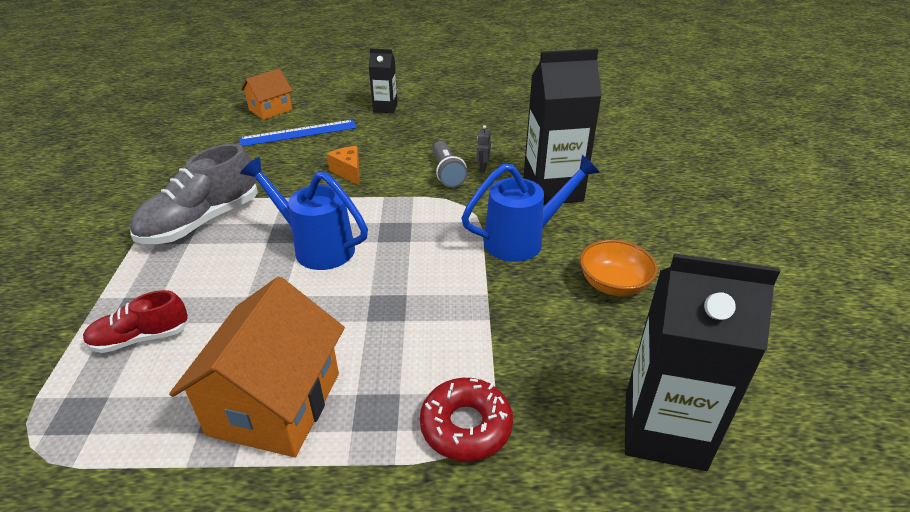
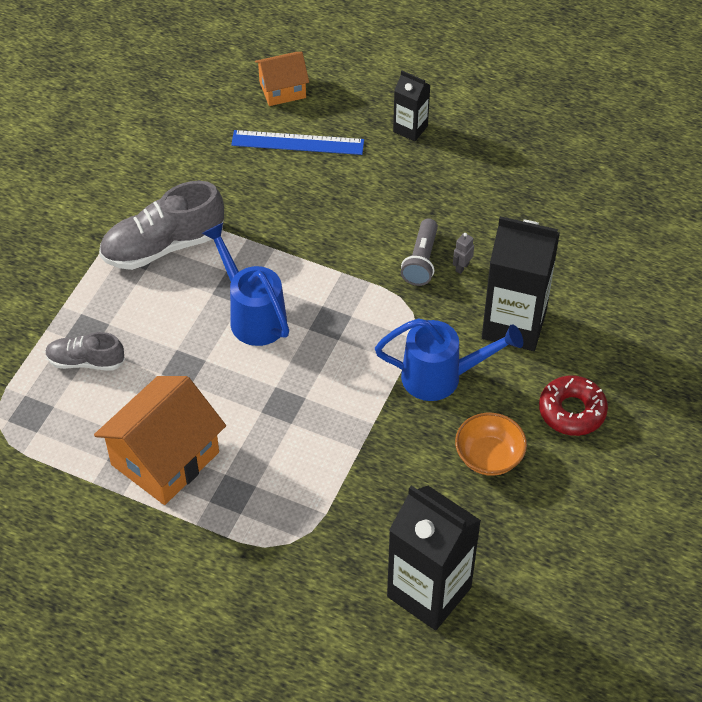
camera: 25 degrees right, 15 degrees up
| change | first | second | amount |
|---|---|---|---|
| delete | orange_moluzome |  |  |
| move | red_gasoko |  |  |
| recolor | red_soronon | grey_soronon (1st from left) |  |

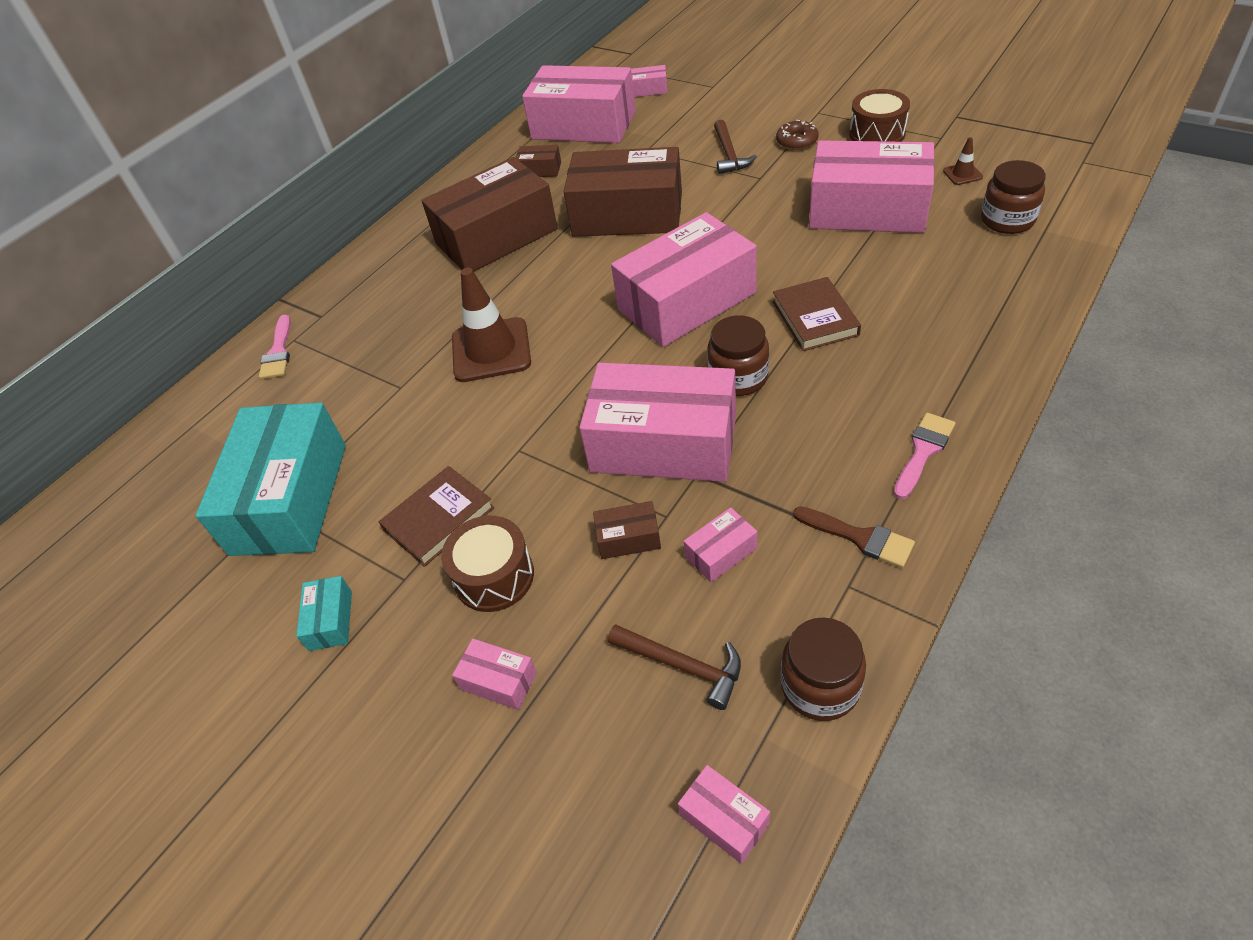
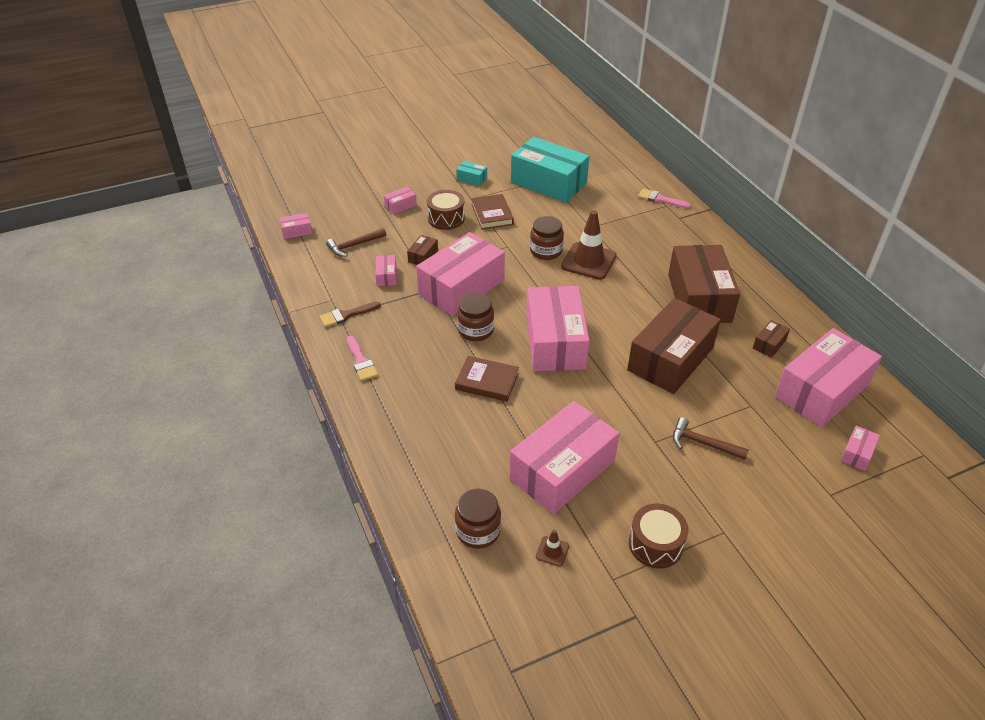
camera: 115 degrees right, 5 degrees down
| change | first | second | amount |
|---|---|---|---|
| delete | brown_gasoko |  |  |
| move | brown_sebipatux (2nd from left in the first image) | brown_sebipatux (3rd from left) |  |

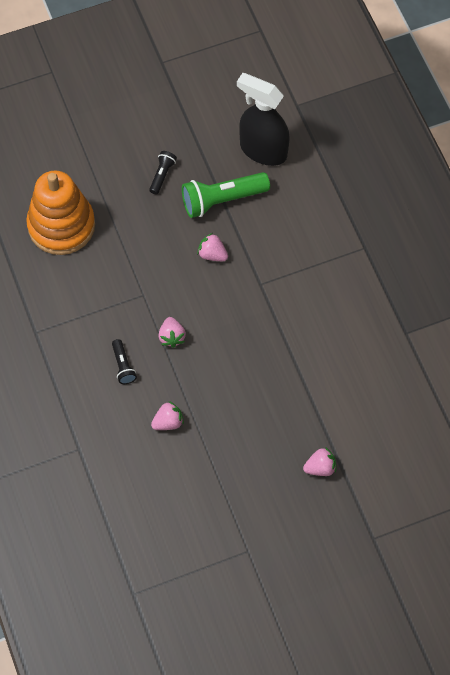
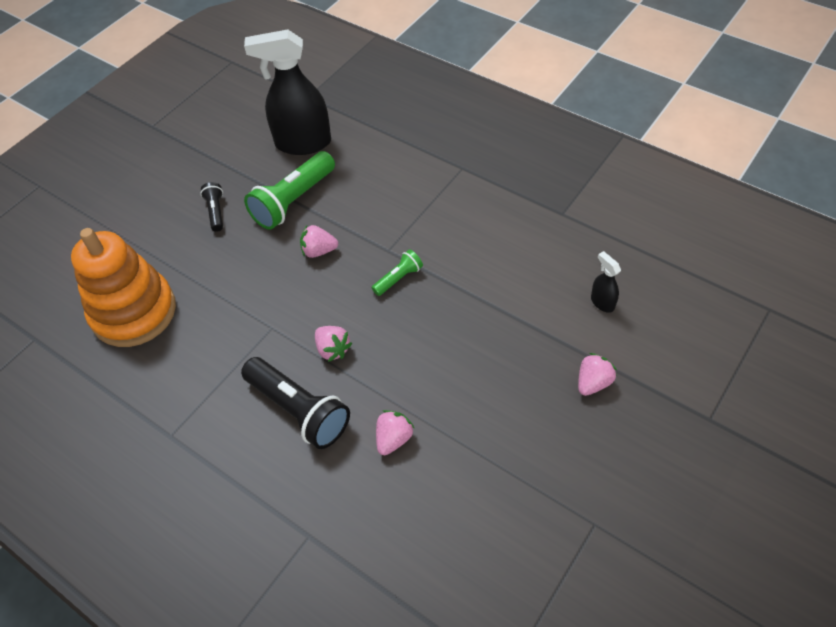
camera: 30 degrees left, 10 degrees down
| change | first | second | amount |
|---|---|---|---|
| insert |  | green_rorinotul (2nd from left) |  |
| insert |  | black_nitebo (2nd from left) |  |
| resize | black_rorinotul (1st from left in the first image) | black_rorinotul (2nd from left) | x1.97 |

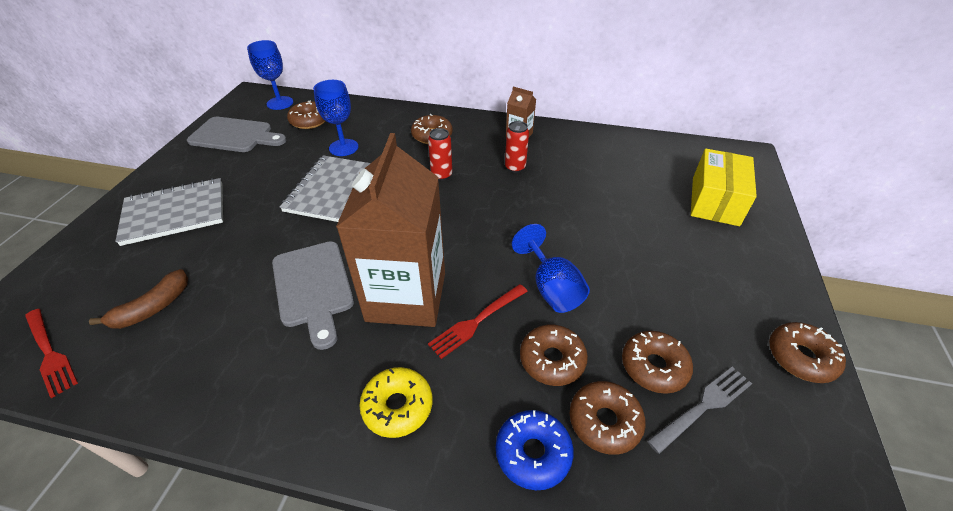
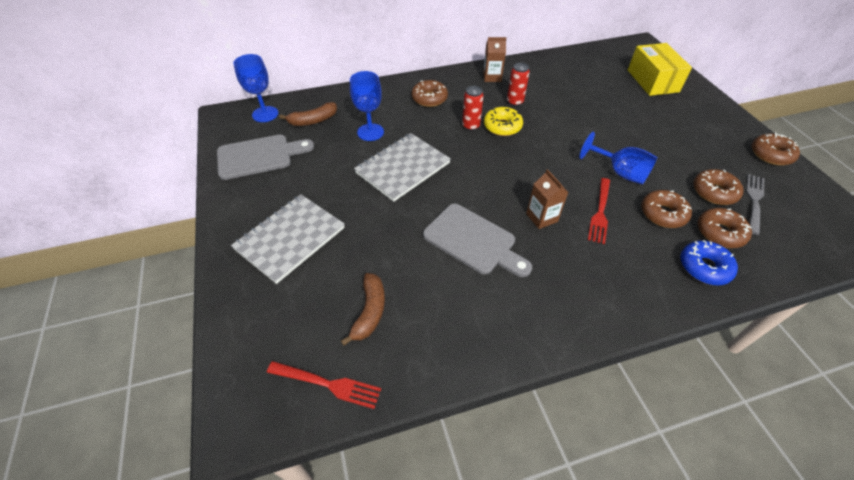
camera: 30 degrees left, 5 degrees up
| change | first | second | amount |
|---|---|---|---|
| move | yellow_gasoko |  |  |
| replace | brown_gasoko (1st from left) | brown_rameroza (1st from left) |  |
| rotate | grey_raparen (2nd from left) |  | 60 degrees clockwise |
| resize | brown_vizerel (1st from left in the first image) | brown_vizerel (2nd from left) | x0.42 |

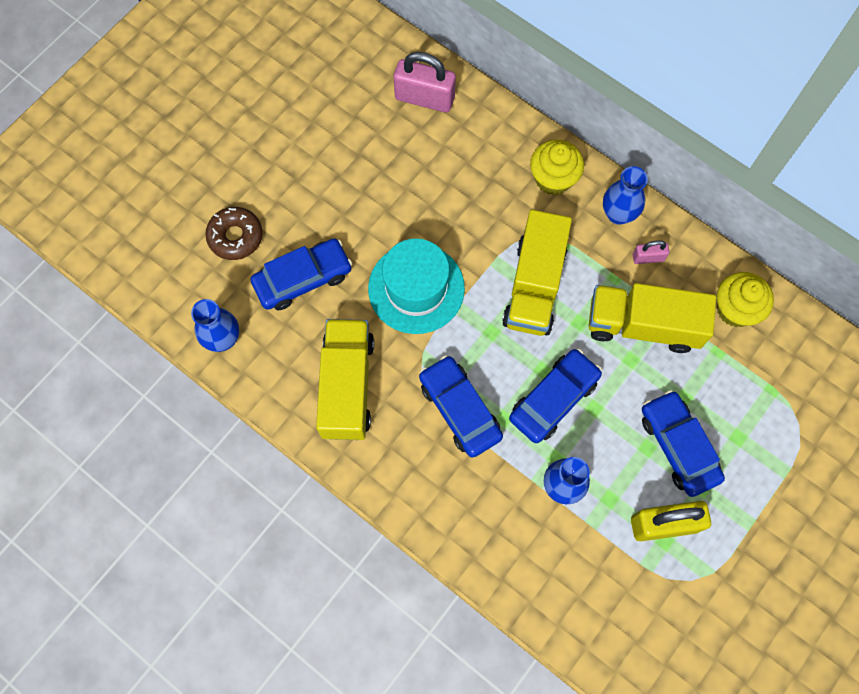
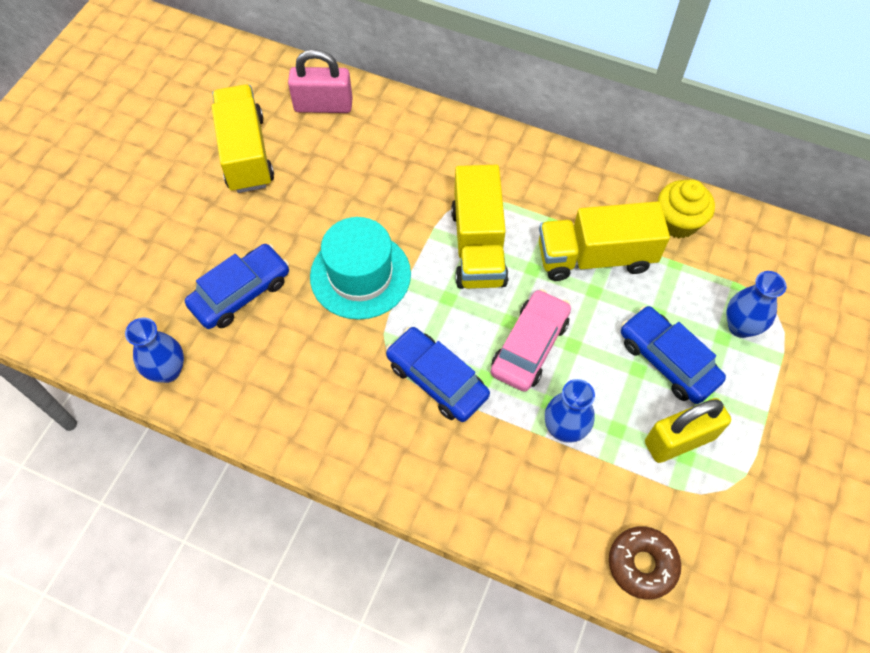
camera: 15 degrees left, 10 degrees down
| change | first | second | amount |
|---|---|---|---|
| delete | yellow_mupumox (1st from left) |  |  |
| delete | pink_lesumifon (2nd from left) |  |  |
| move | brown_gasoko |  |  |
| move | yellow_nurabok (1st from left) |  |  |
| move | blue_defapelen (3rd from left) |  |  |
| recolor | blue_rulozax (3rd from left) | pink_rulozax |  |

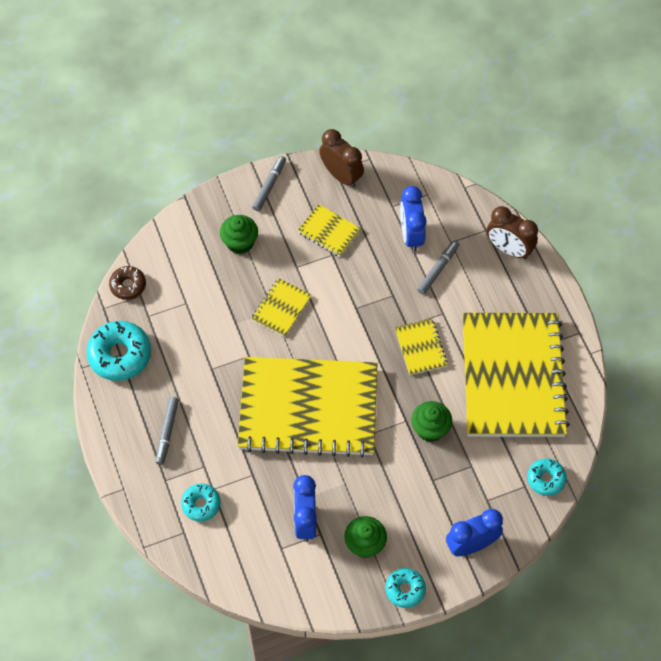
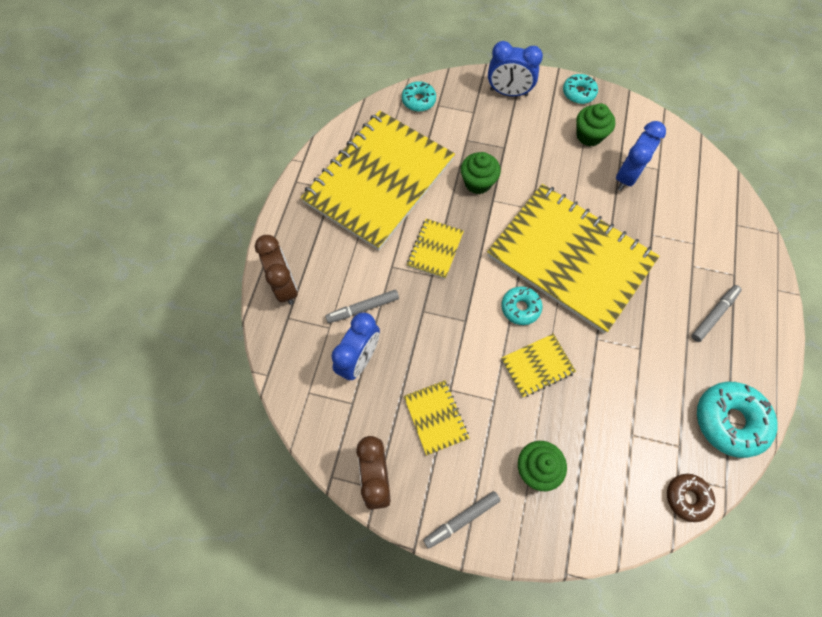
camera: 145 degrees left, 5 degrees up
| change | first | second | amount |
|---|---|---|---|
| move | turquoise_gasoko (2nd from left) |  |  |

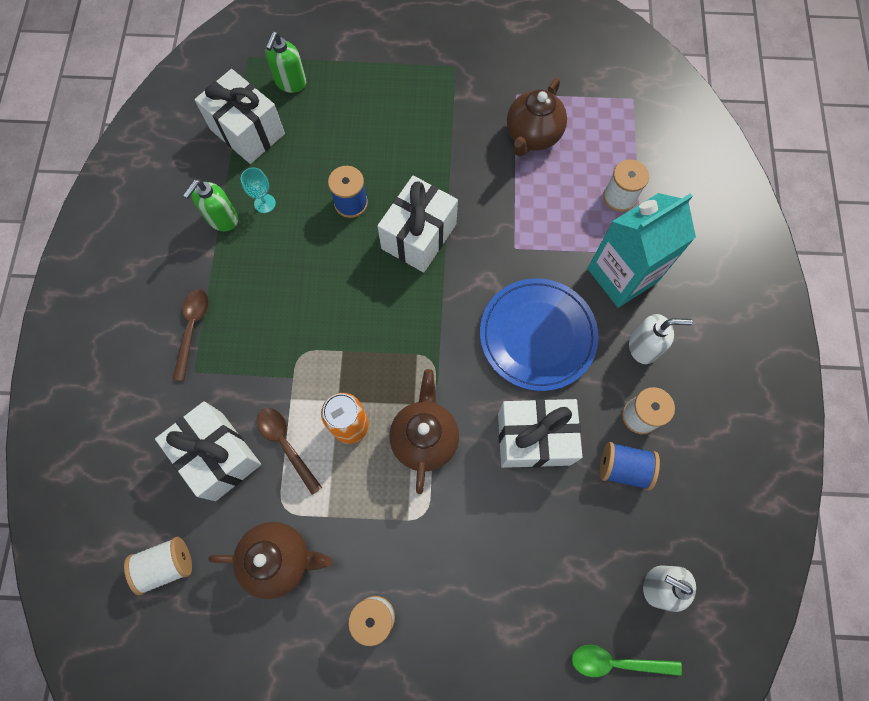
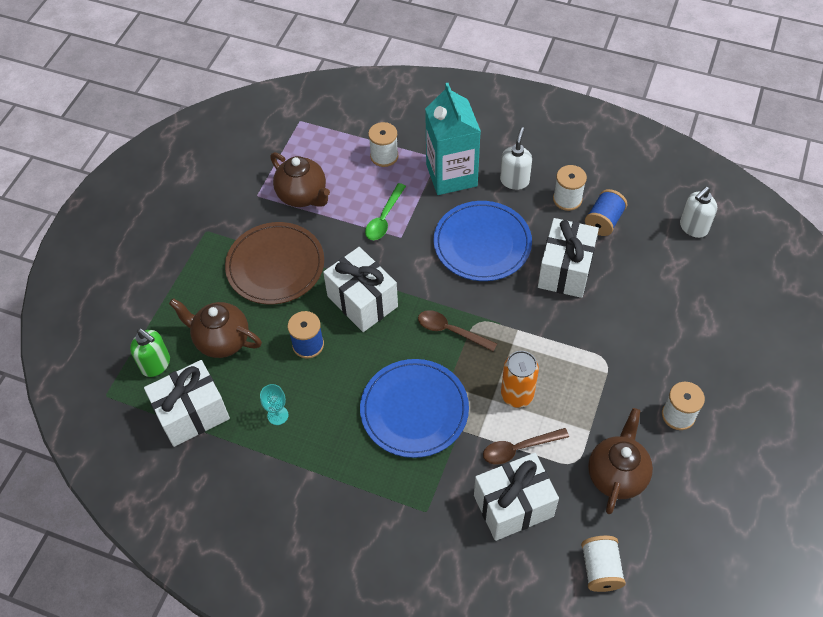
camera: 70 degrees left, 15 degrees down
| change | first | second | amount |
|---|---|---|---|
| delete | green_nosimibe (1st from left) |  |  |
| insert |  | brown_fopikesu |  |
| insert |  | blue_fopikesu (1st from left) |  |
| move | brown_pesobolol (1st from left) |  |  |
| move | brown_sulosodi (2nd from left in the first image) | brown_sulosodi (1st from left) |  |
| move | green_pesobolol |  |  |

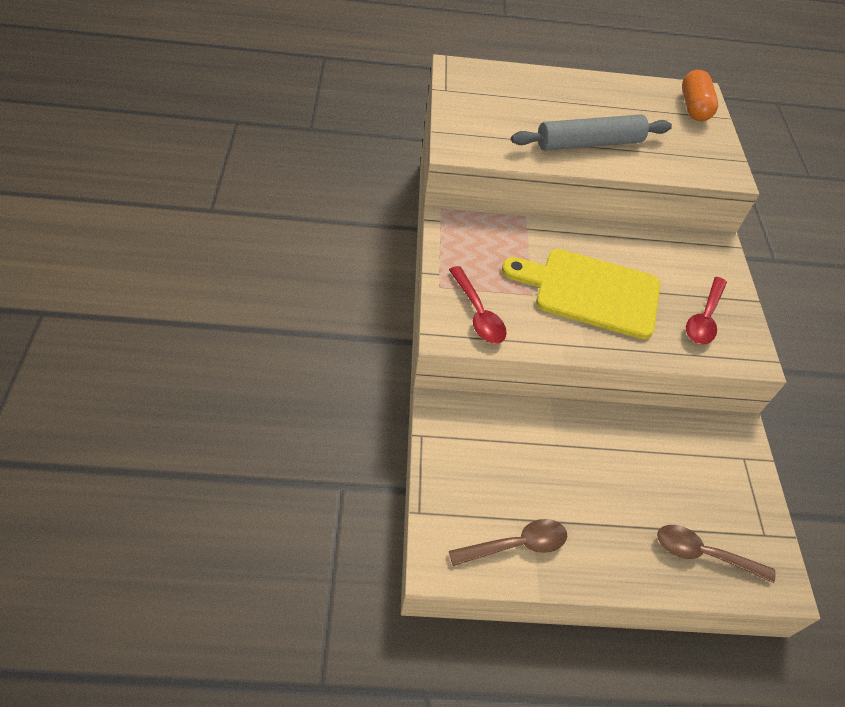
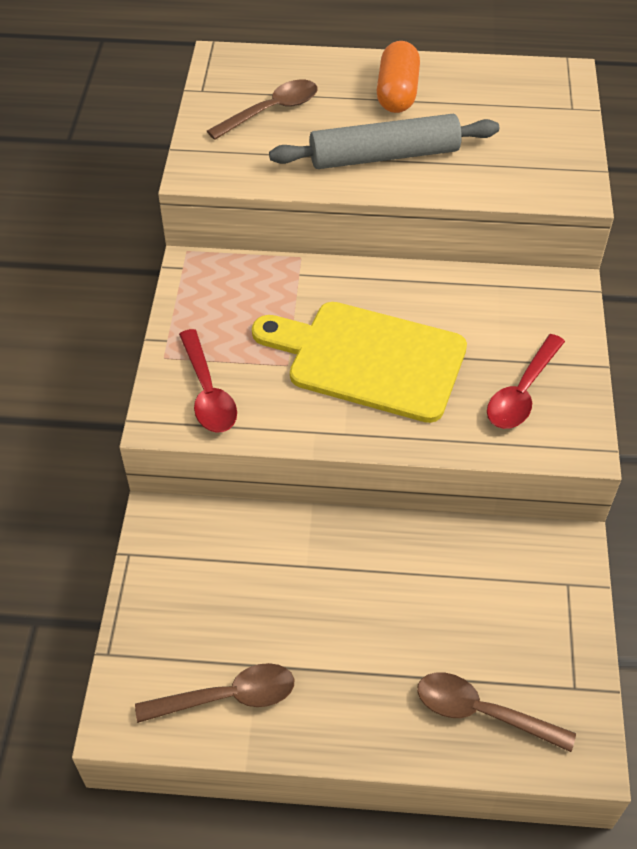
camera: 10 degrees right, 0 degrees up
| change | first | second | amount |
|---|---|---|---|
| insert |  | brown_pesobolol (2nd from left) |  |
| move | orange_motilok |  |  |

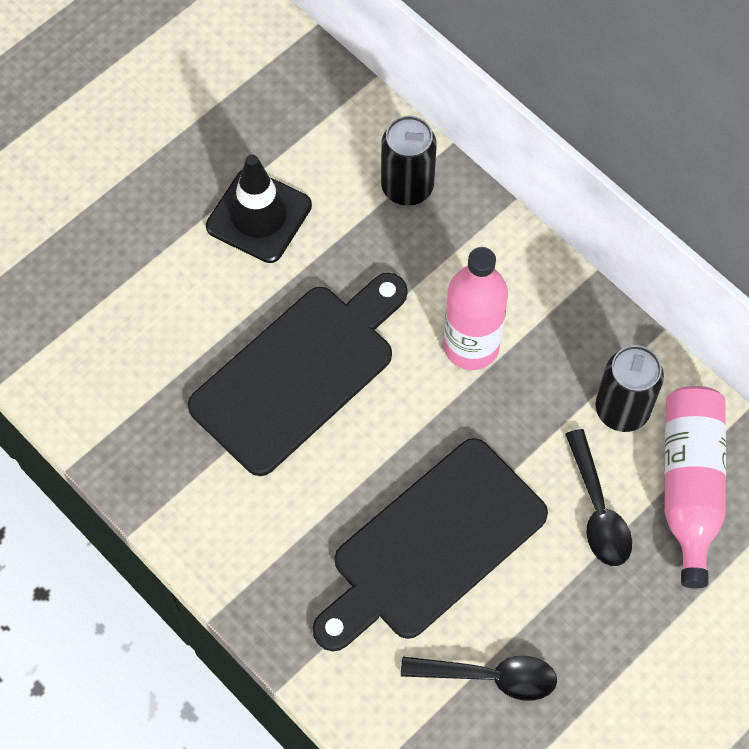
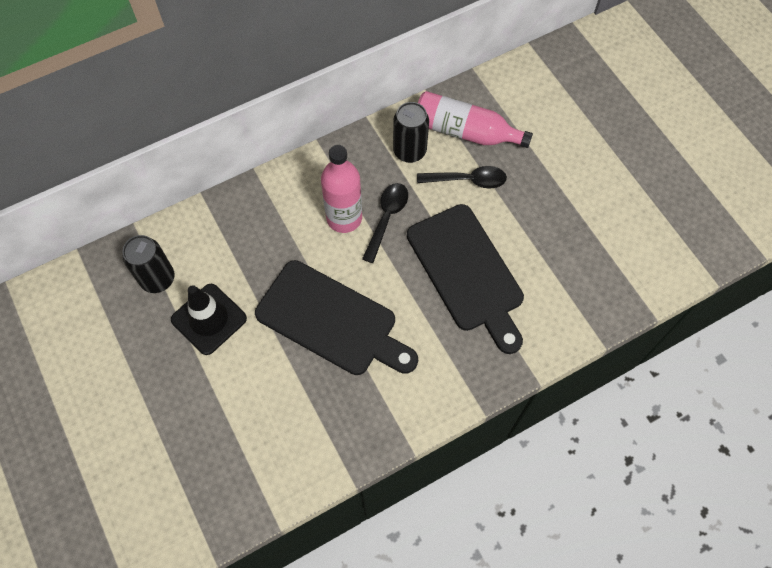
camera: 75 degrees left, 0 degrees up
| change | first | second | amount |
|---|---|---|---|
| move | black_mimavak (1st from left) |  |  |
| move | black_pesobolol (1st from left) |  |  |
| rotate | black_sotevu (1st from left) |  | 150 degrees clockwise |

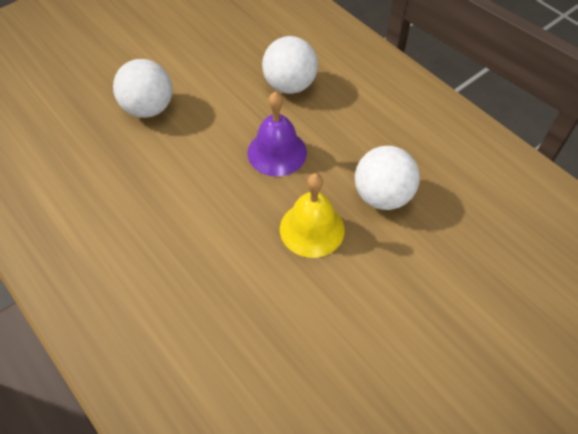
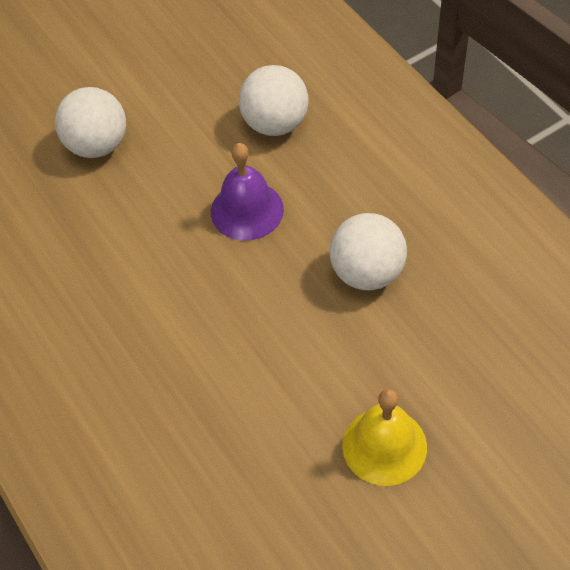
camera: 10 degrees right, 0 degrees up
| change | first | second | amount |
|---|---|---|---|
| move | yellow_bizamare |  |  |

